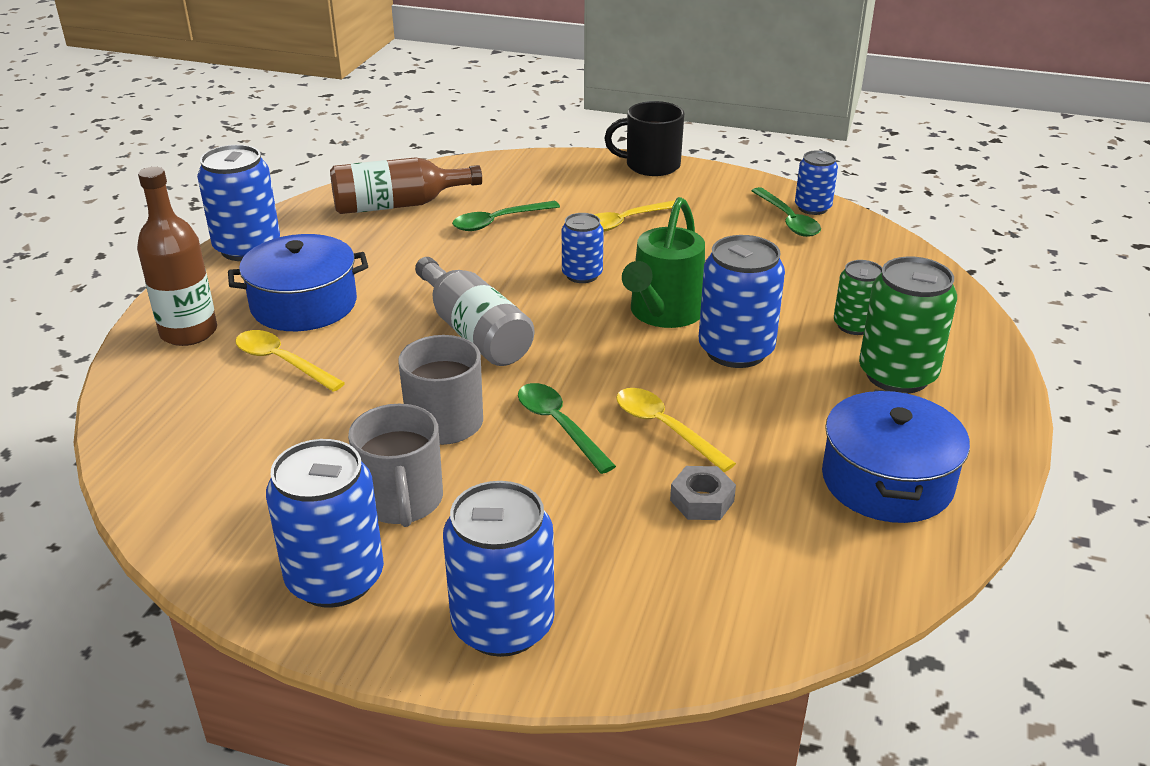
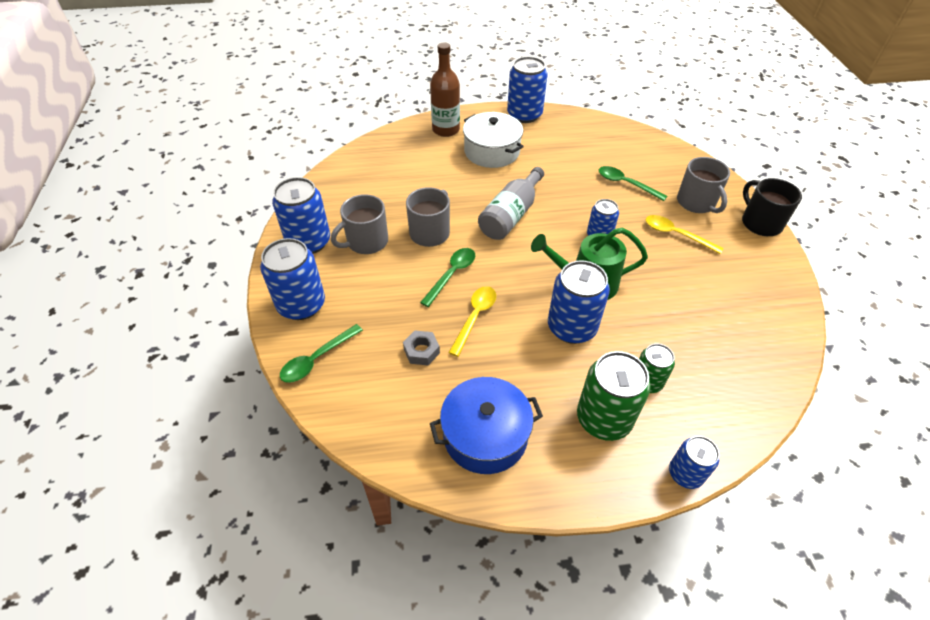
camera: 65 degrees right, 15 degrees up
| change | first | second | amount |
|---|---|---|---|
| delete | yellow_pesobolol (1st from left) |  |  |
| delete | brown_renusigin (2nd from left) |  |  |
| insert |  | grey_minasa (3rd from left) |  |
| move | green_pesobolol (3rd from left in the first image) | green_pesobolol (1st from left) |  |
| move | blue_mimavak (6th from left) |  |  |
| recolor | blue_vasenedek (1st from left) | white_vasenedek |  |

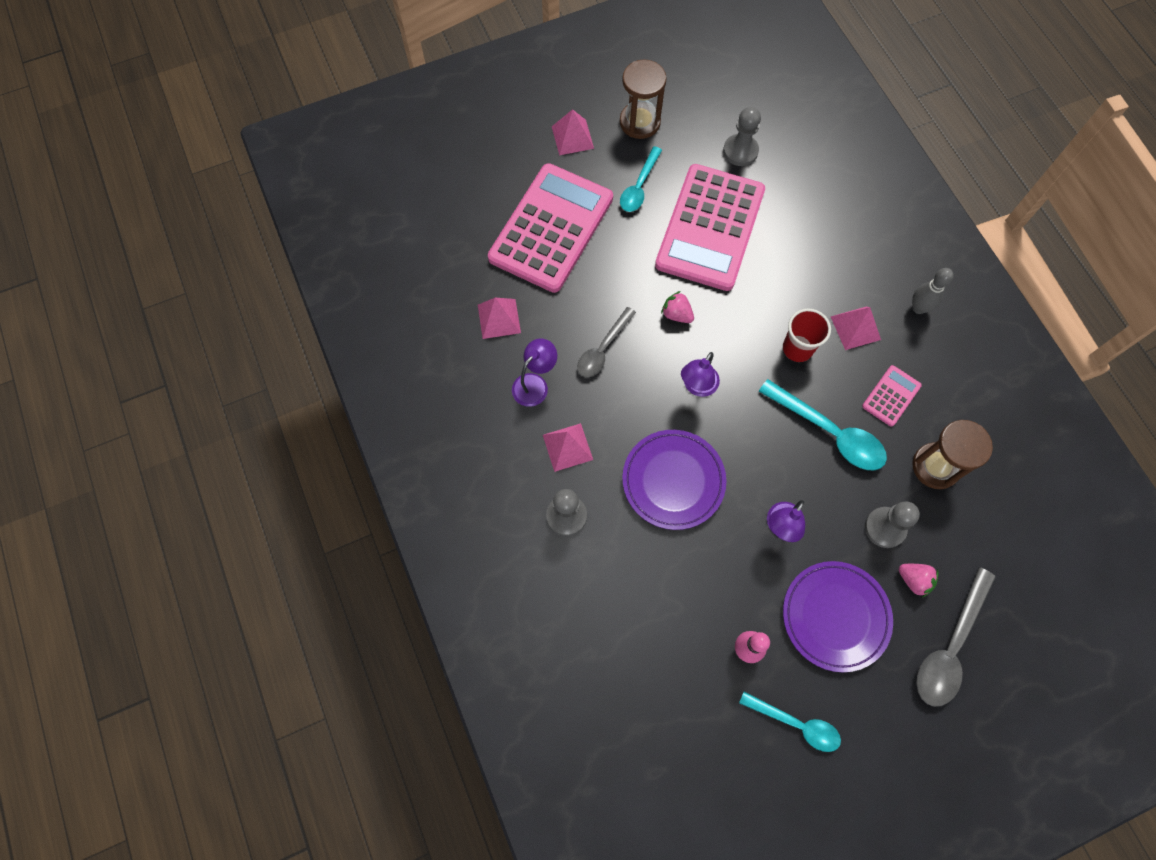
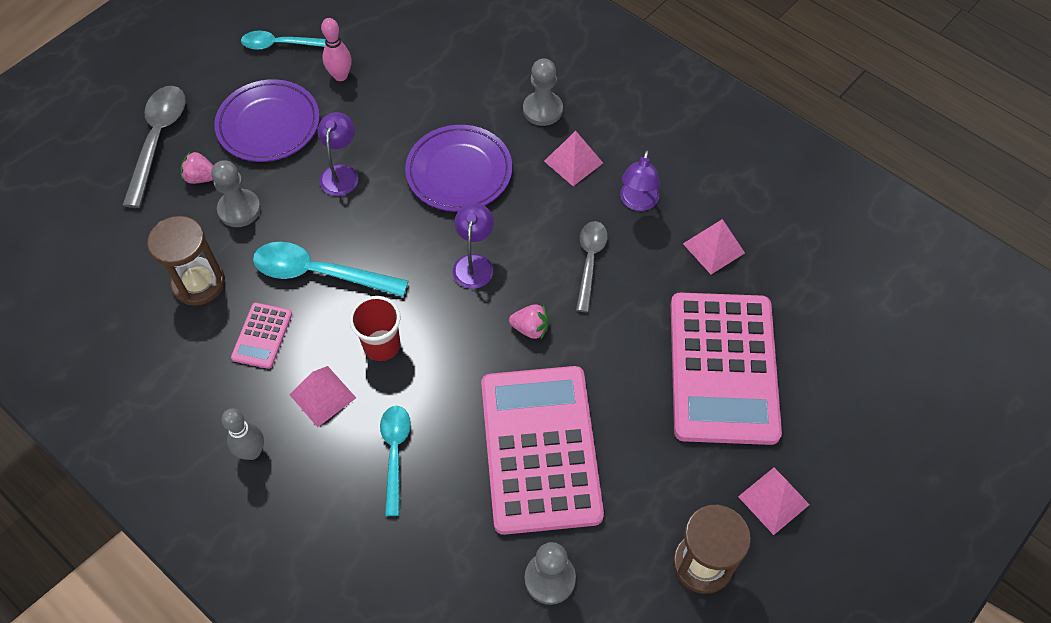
camera: 155 degrees right, 10 degrees down
| change | first | second | amount |
|---|---|---|---|
| move | turquoise_pesobolol (1st from left in the first image) | turquoise_pesobolol (3rd from left) |  |

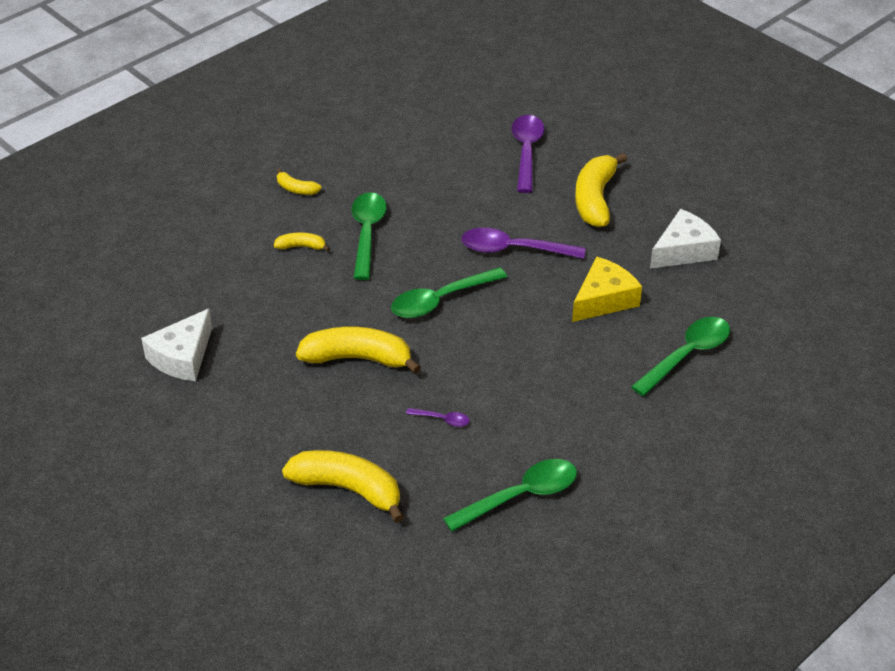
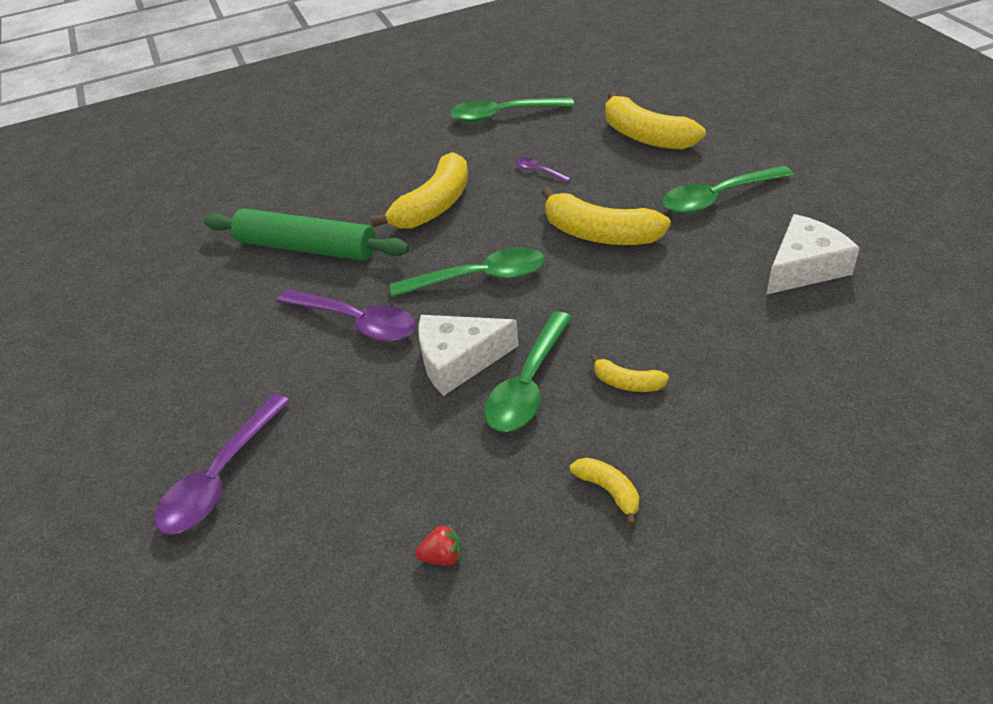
camera: 155 degrees left, 0 degrees up
| change | first | second | amount |
|---|---|---|---|
| insert |  | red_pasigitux |  |
| move | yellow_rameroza (5th from left in the first image) | yellow_rameroza (1st from left) |  |
| move | green_pesobolol (4th from left) |  |  |
| move | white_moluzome (2nd from left in the first image) | white_moluzome (1st from left) |  |
| replace | yellow_moluzome | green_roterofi |  |

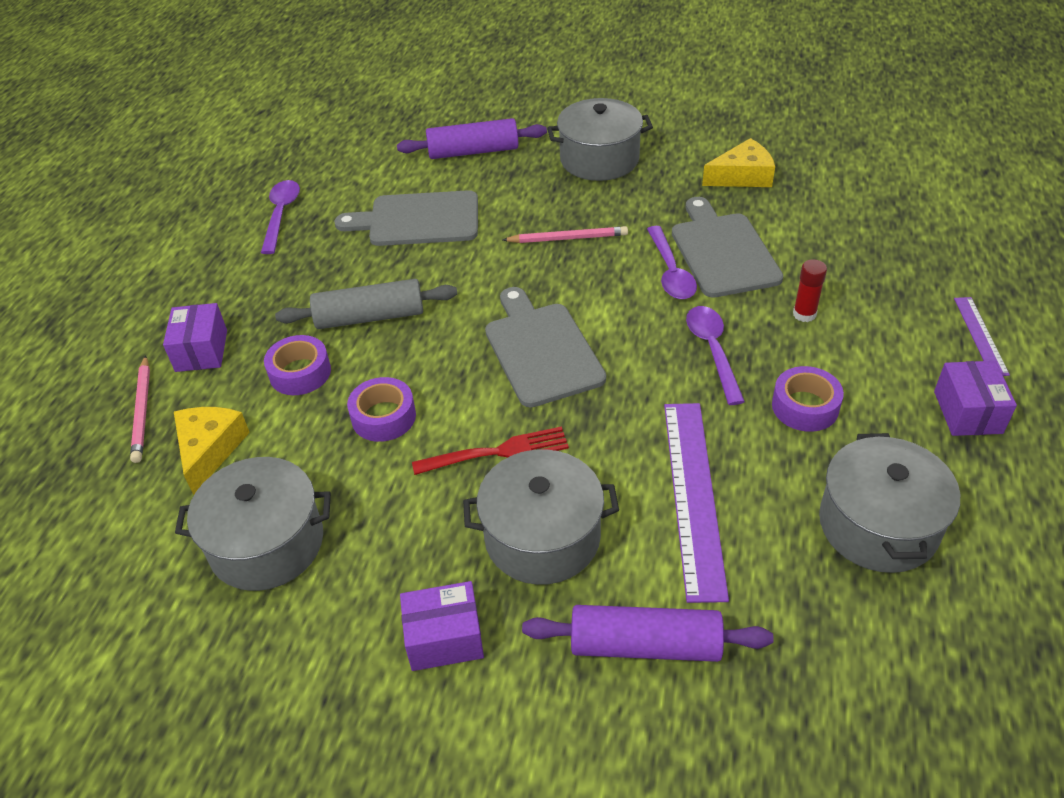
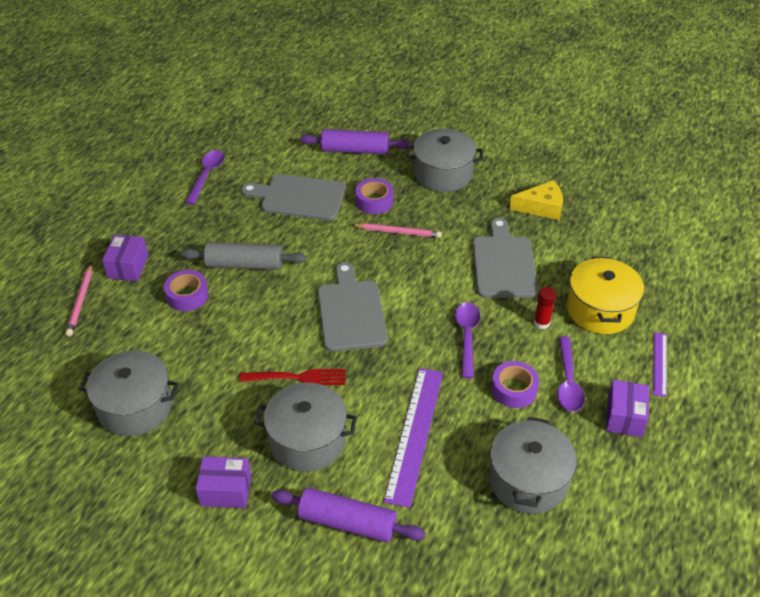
camera: 10 degrees right, 0 degrees up
| change | first | second | amount |
|---|---|---|---|
| delete | yellow_moluzome (1st from left) |  |  |
| insert |  | yellow_vasenedek |  |
| move | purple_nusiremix (2nd from left) |  |  |
| move | purple_pesobolol (2nd from left in the first image) | purple_pesobolol (3rd from left) |  |

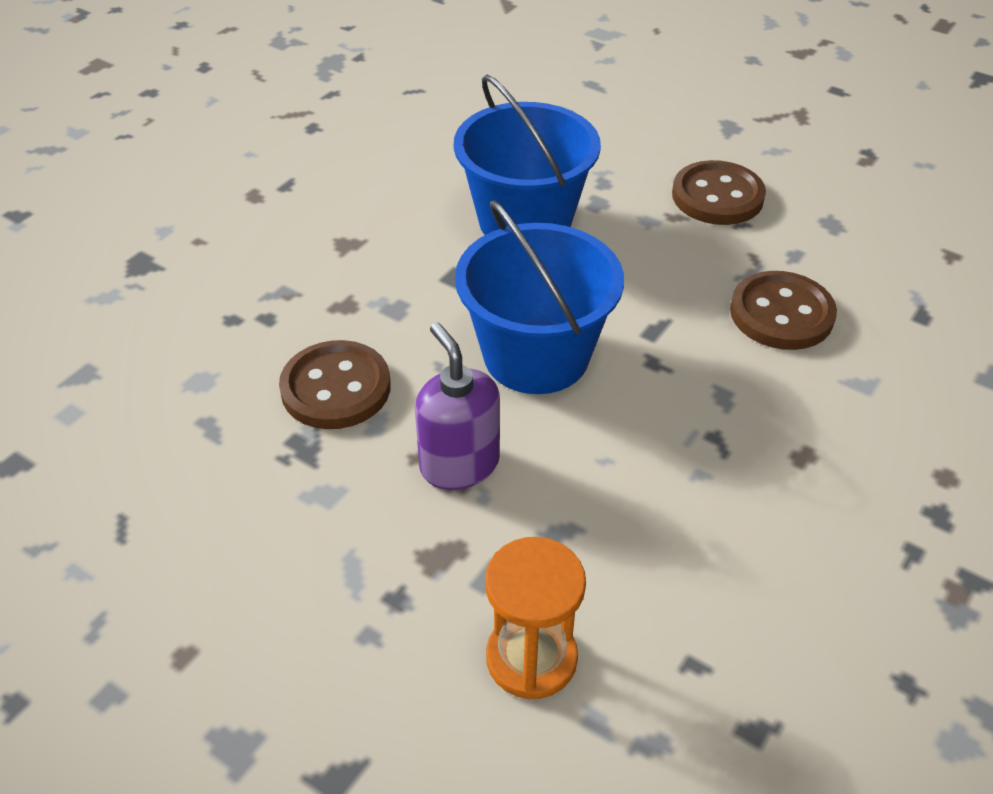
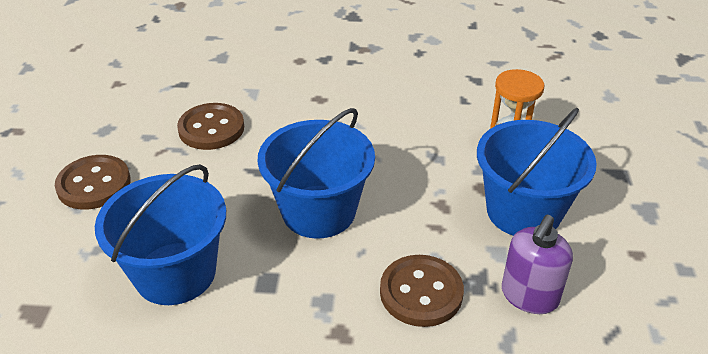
camera: 120 degrees left, 5 degrees down
| change | first | second | amount |
|---|---|---|---|
| insert |  | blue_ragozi (3rd from left) |  |
| move | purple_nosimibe |  |  |

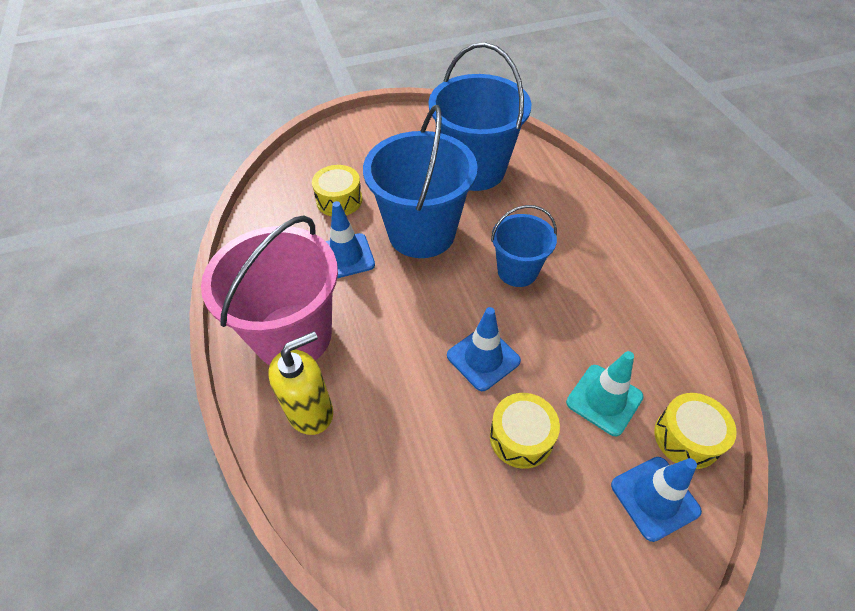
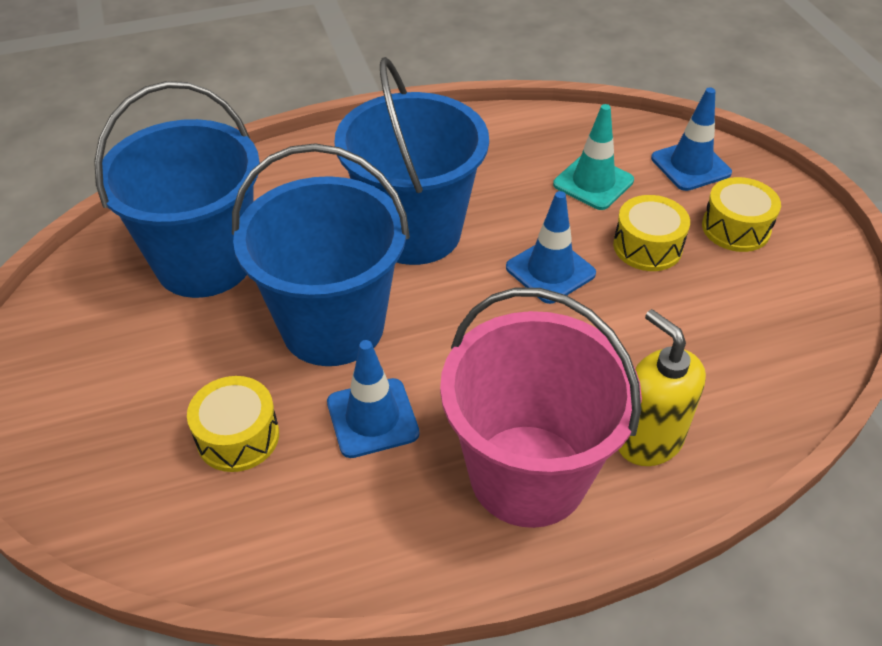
camera: 90 degrees left, 5 degrees down
| change | first | second | amount |
|---|---|---|---|
| move | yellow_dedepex (3rd from left) |  |  |
| resize | blue_ragozi (3rd from left) |  | x1.78 |

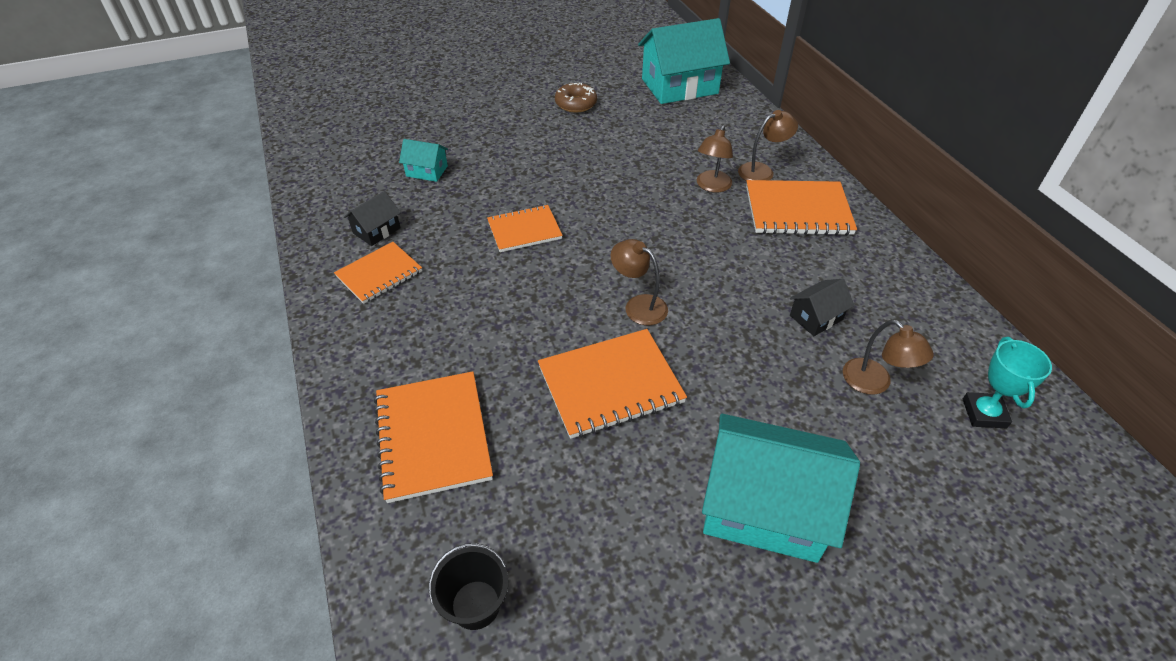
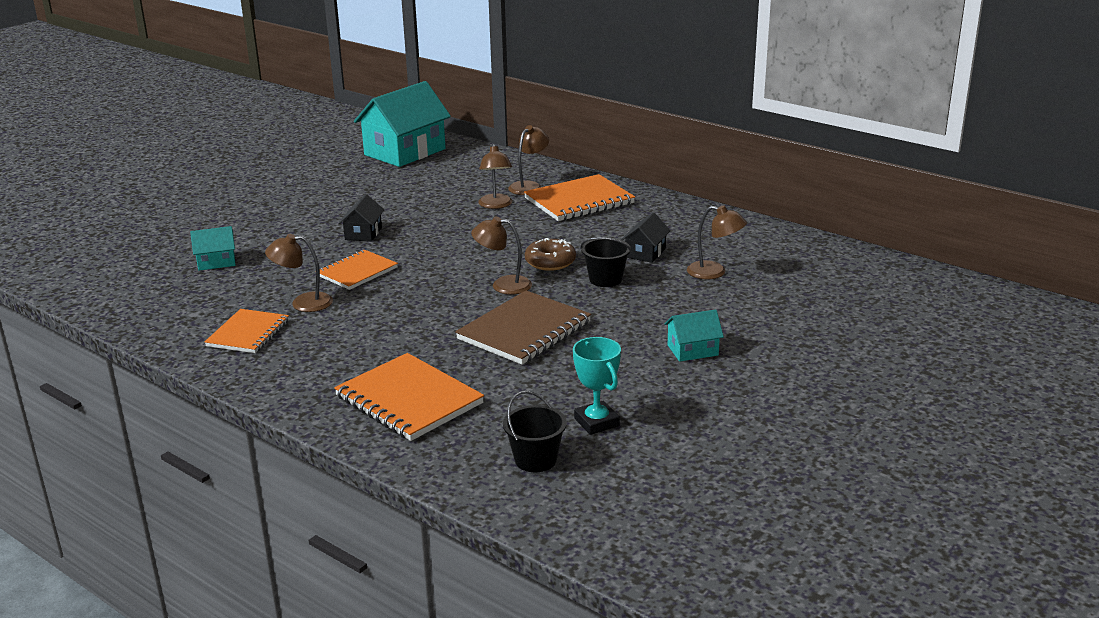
camera: 30 degrees left, 20 degrees down
| change | first | second | amount |
|---|---|---|---|
| insert |  | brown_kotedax (1st from left) |  |
| insert |  | black_ragozi (2nd from left) |  |
| move | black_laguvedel (1st from left) |  |  |
| move | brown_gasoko |  |  |
| move | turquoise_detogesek |  |  |
| recolor | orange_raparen (4th from left) | brown_raparen |  |
| resize | turquoise_laguvedel (3rd from left) |  | x0.46 |

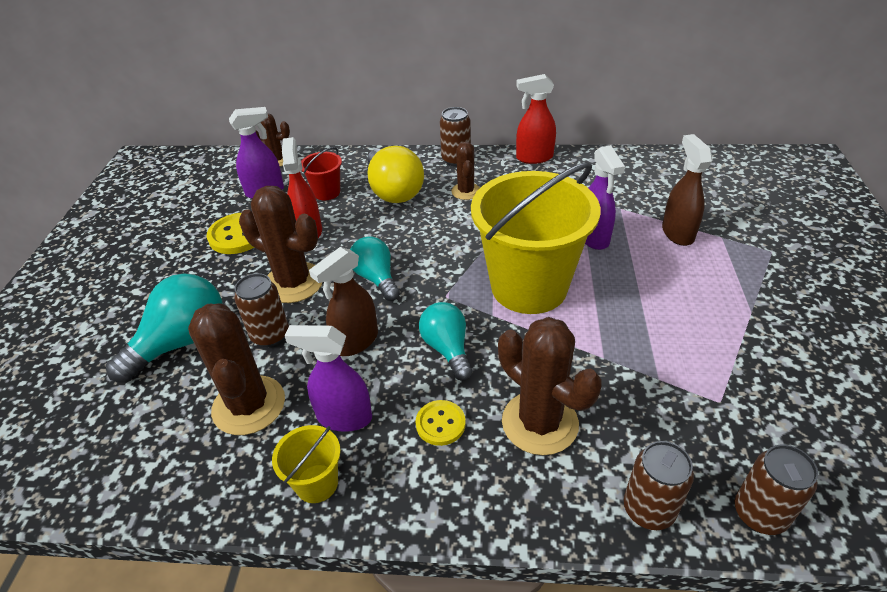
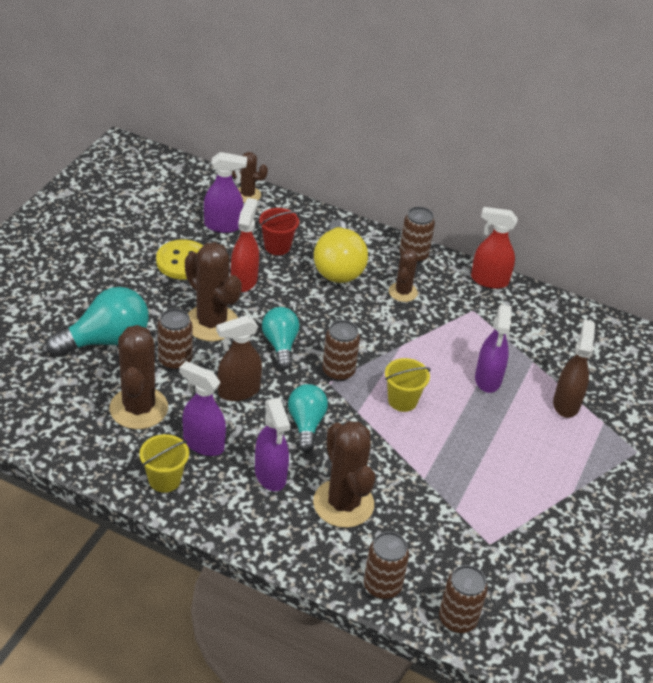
camera: 15 degrees right, 0 degrees up
| change | first | second | amount |
|---|---|---|---|
| insert |  | brown_mimavak (2nd from left) |  |
| replace | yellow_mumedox (2nd from left) | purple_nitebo (3rd from left) |  |
| resize | yellow_ragozi (2nd from left) |  | x0.43 |

